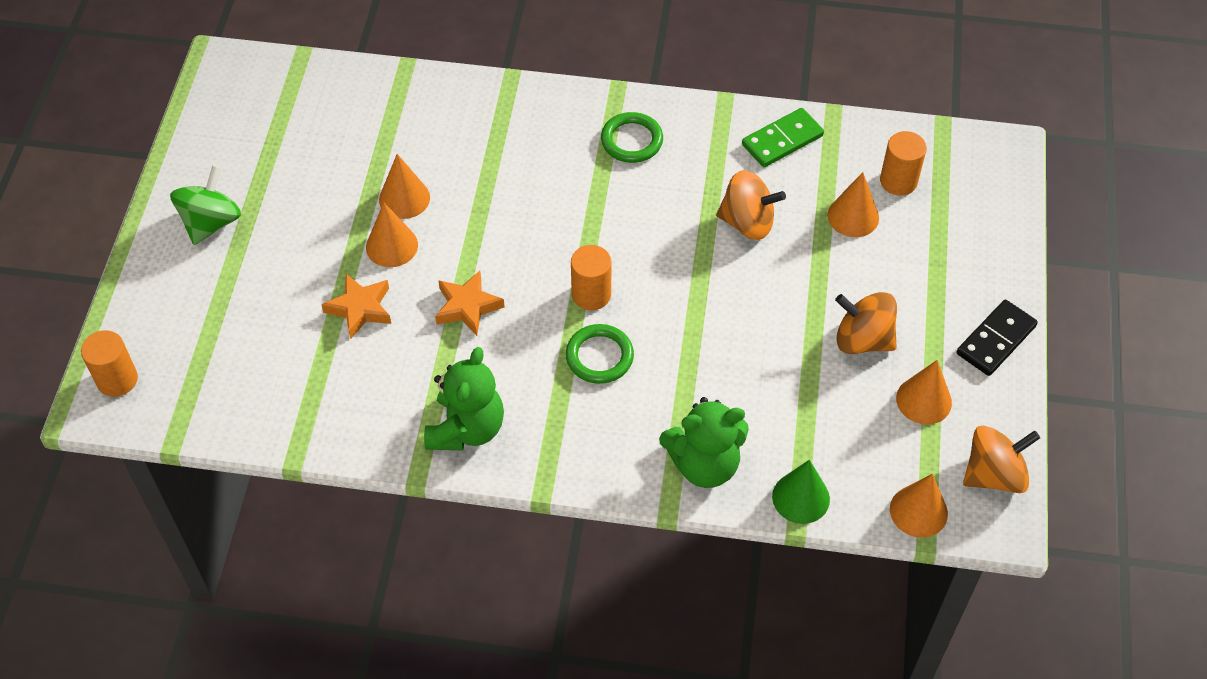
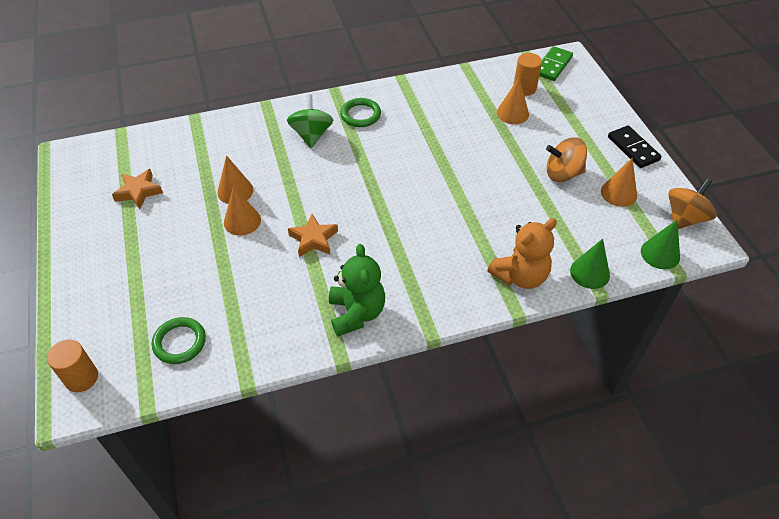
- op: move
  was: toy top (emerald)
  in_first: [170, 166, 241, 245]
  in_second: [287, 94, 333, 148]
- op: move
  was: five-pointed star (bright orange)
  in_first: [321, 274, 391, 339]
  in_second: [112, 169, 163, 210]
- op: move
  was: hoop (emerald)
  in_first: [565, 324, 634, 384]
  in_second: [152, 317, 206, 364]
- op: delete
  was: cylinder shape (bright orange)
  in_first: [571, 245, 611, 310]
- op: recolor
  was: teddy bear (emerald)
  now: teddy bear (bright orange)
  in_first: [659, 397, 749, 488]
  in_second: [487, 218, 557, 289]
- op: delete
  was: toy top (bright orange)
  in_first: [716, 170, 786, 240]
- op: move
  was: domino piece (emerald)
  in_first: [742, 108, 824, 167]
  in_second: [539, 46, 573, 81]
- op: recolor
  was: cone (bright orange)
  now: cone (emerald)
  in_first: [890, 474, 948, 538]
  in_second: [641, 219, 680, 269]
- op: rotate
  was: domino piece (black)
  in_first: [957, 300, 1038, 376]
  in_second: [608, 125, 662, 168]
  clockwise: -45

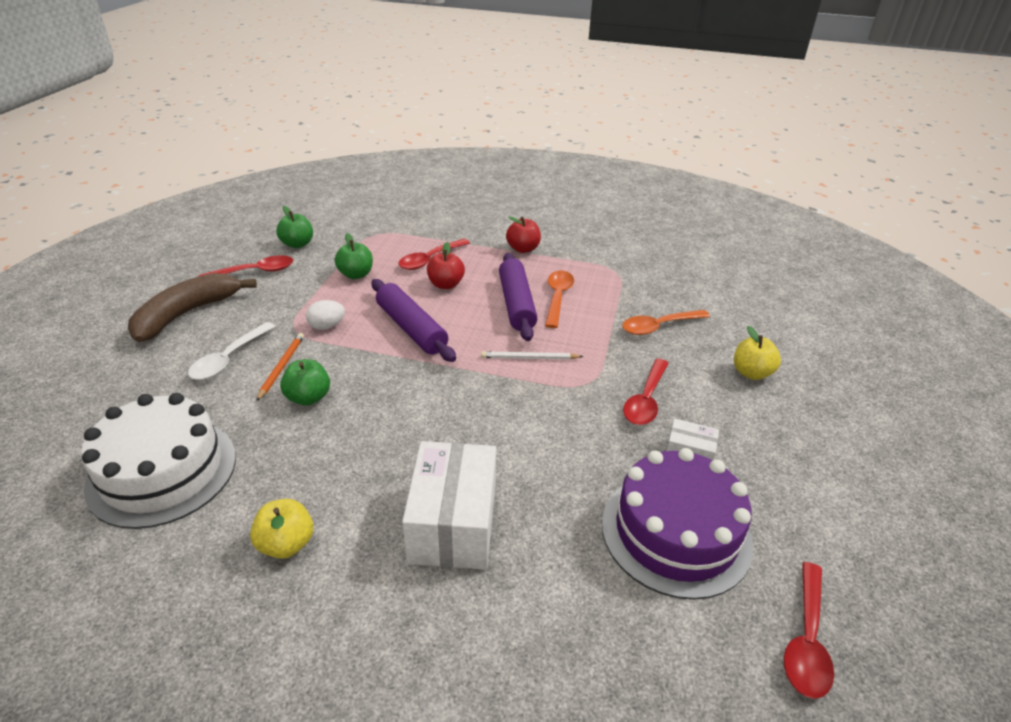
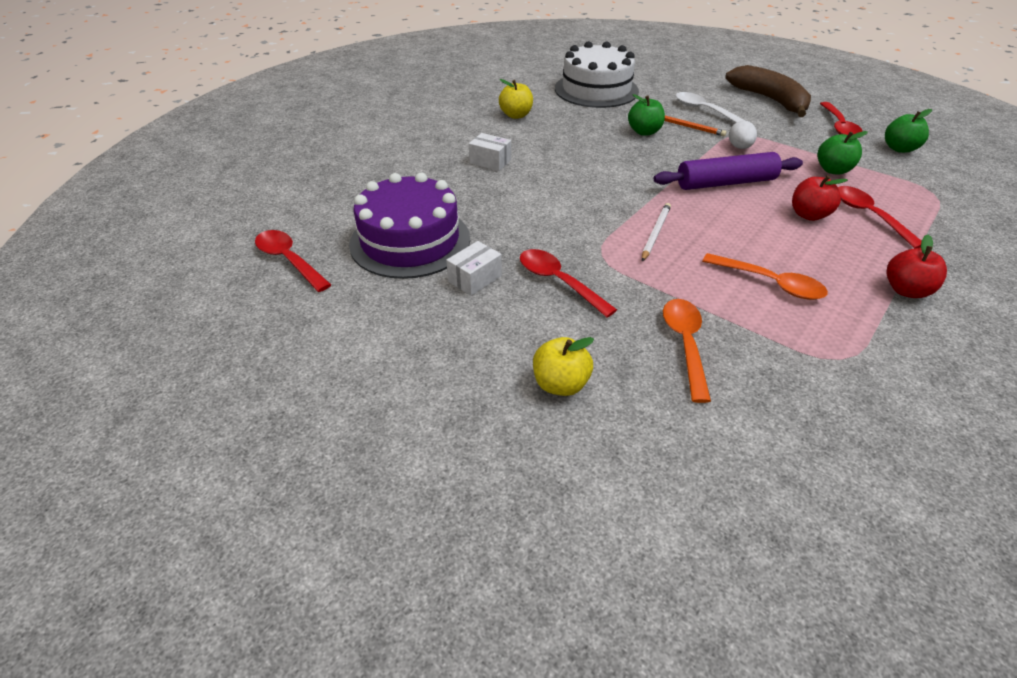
- op: resize
  was: box (white)
  in_first: [402, 441, 496, 570]
  in_second: [469, 133, 511, 171]
  ratio: 0.5
- op: delete
  was: rolling pin (violet)
  in_first: [499, 253, 537, 341]

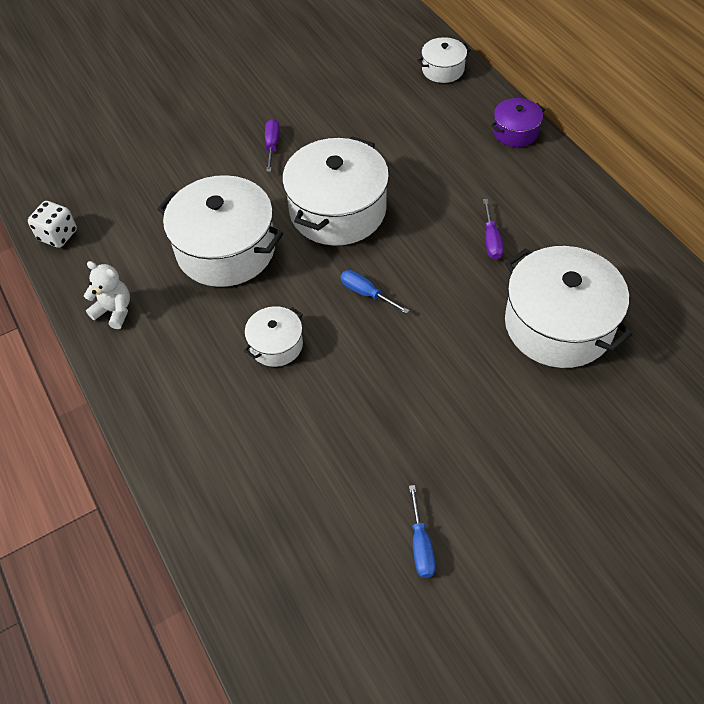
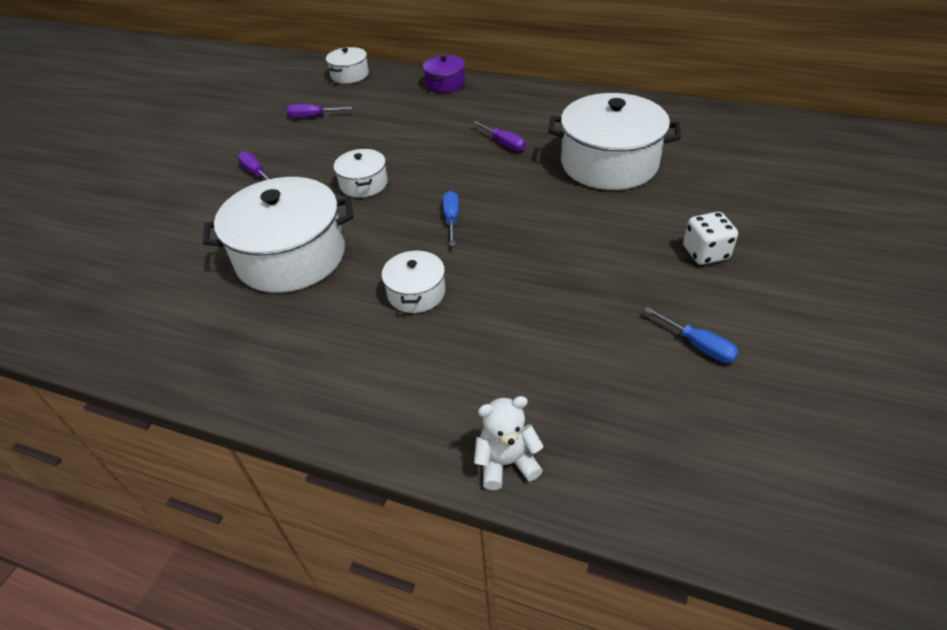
- op: move
  was: dice (white)
  in_first: [28, 201, 77, 248]
  in_second: [683, 212, 738, 265]
- op: move
  was: teddy bear (white)
  in_first: [84, 261, 130, 329]
  in_second: [474, 396, 544, 490]
- op: resize
  was: stockpot (white)
  in_first: [282, 137, 389, 246]
  in_second: [334, 149, 388, 198]
  ratio: 0.5
- op: rotate
  was: screwdriver (cobalt)
  in_first: [341, 270, 410, 314]
  in_second: [442, 191, 459, 246]
  clockwise: 90
- op: insert
  now: screwdriver (violet)
  in_second: [287, 104, 352, 118]

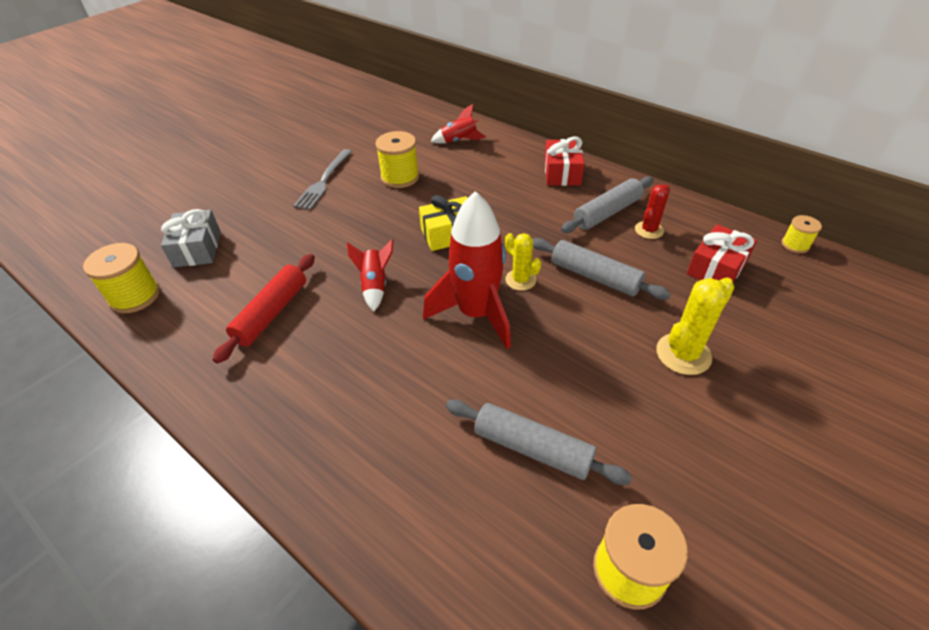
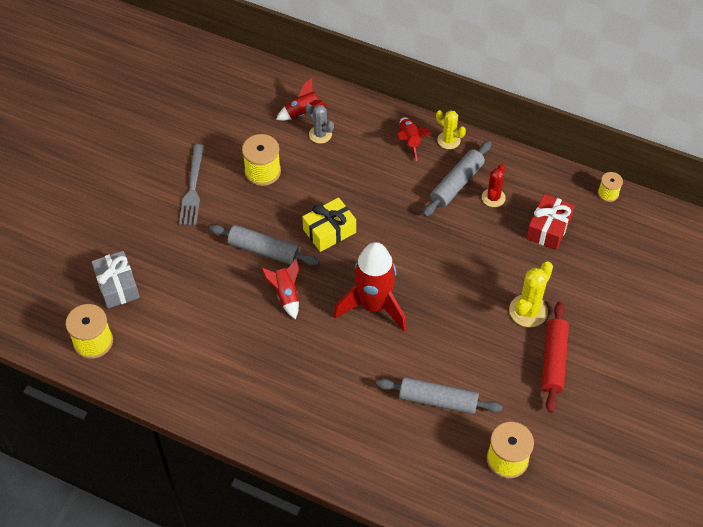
- op: move
  was: rolling pin (red)
  in_first: [213, 254, 315, 364]
  in_second: [541, 302, 569, 413]
- op: move
  was: saguaro cactus (golden)
  in_first: [505, 233, 541, 291]
  in_second: [436, 110, 466, 149]
- op: move
  was: rolling pin (ash-grey)
  in_first: [532, 238, 671, 300]
  in_second: [209, 225, 320, 266]
- op: replace
  was: wrapped gift (red)
  now: toy rocket (red)
  in_first: [544, 136, 585, 186]
  in_second: [397, 117, 432, 161]
- op: insert
  now: saguaro cactus (ash-grey)
  in_second: [306, 104, 334, 144]

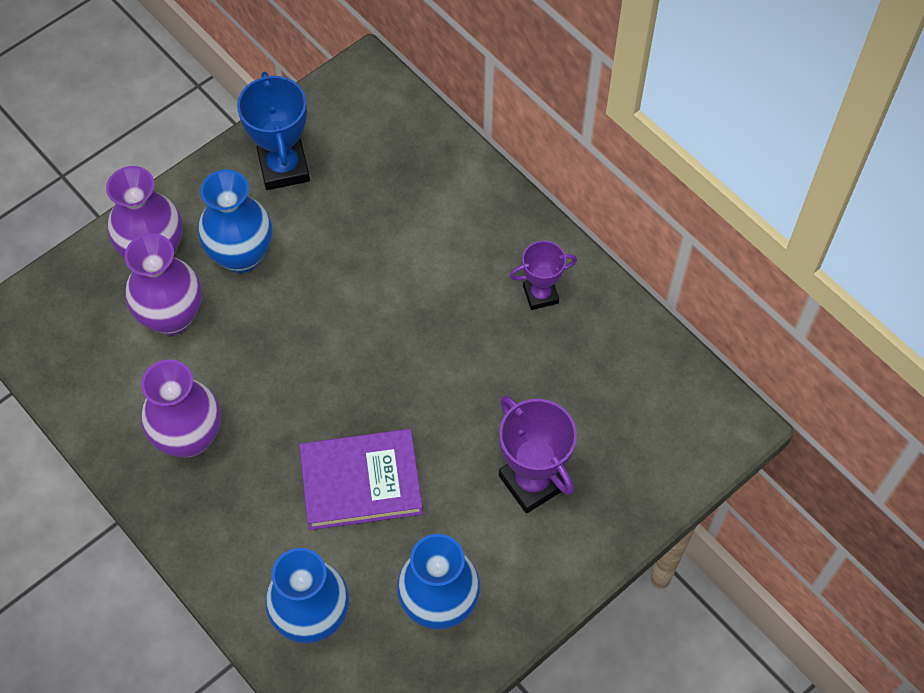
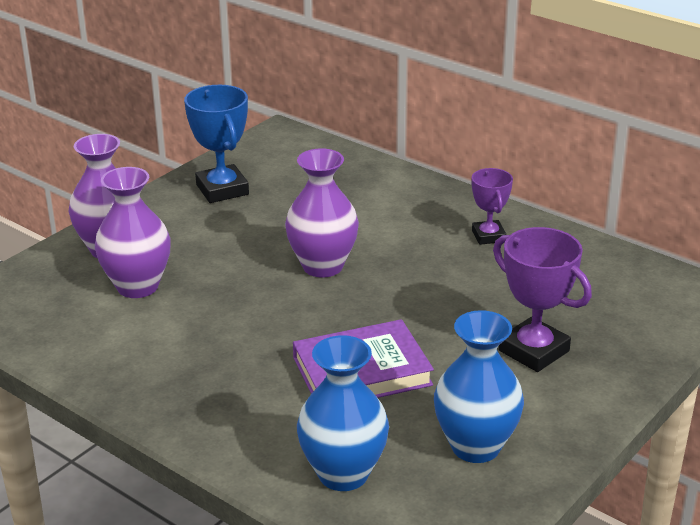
- op: move
  was: vase (violet)
  in_first: [141, 359, 221, 458]
  in_second: [285, 148, 359, 278]
- op: delete
  was: vase (cobalt)
  in_first: [198, 169, 272, 273]
- op: rotate
  was: trophy (violet)
  in_first: [510, 241, 577, 310]
  in_second: [472, 168, 513, 245]
  clockwise: -75

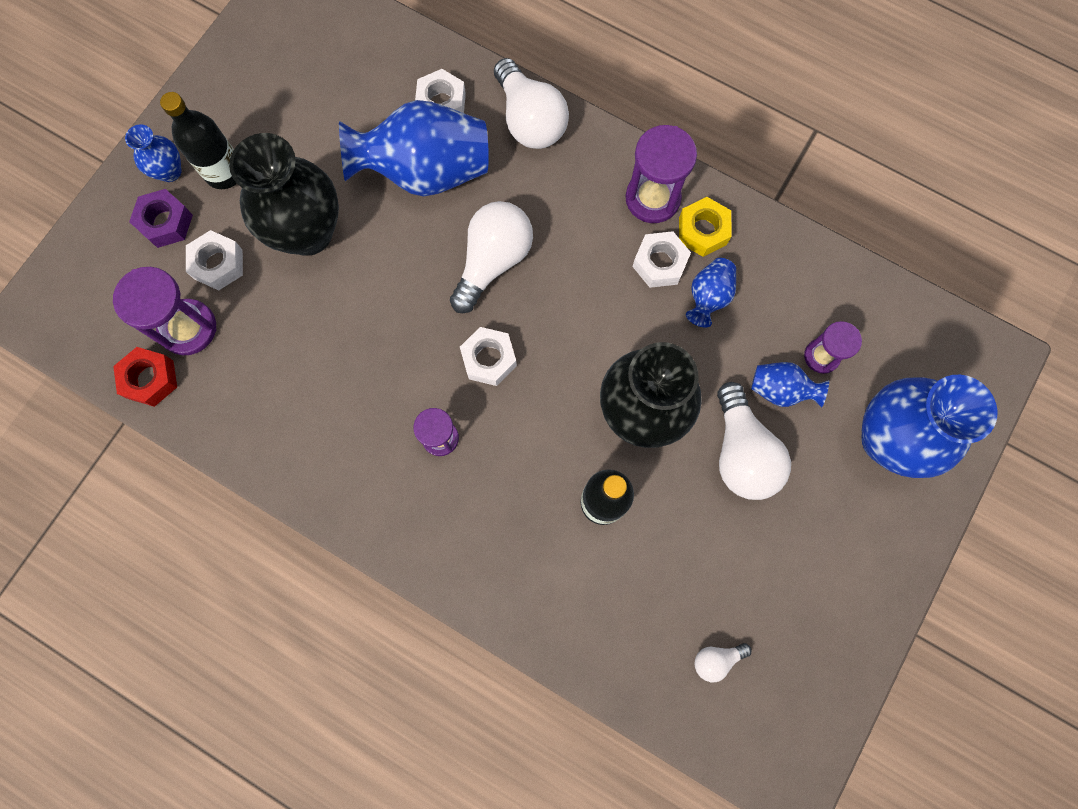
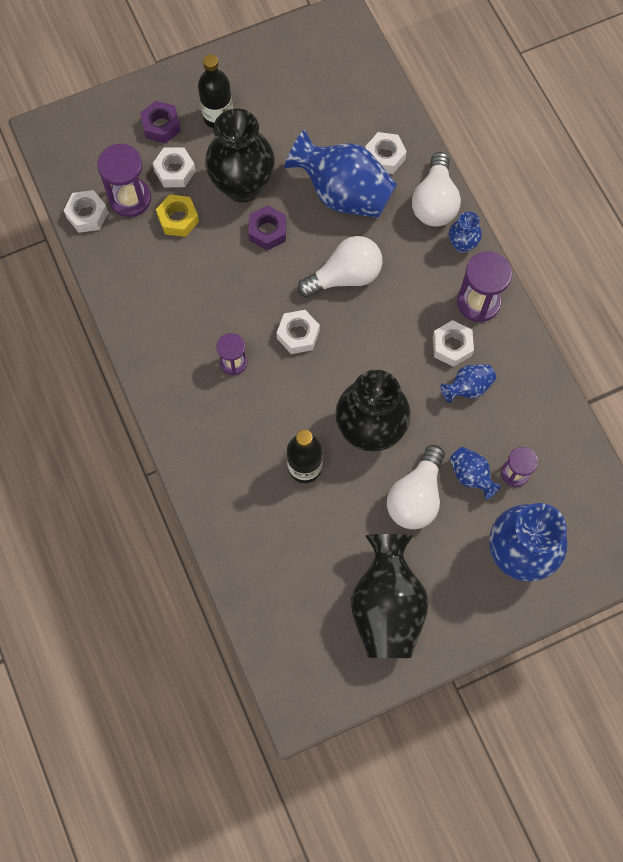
- op: recolor
  was: hex nut (red)
  now: hex nut (white)
  in_first: [113, 347, 177, 407]
  in_second: [63, 190, 108, 233]
- op: move
  was: vase (cobalt)
  in_first: [125, 124, 182, 182]
  in_second: [449, 211, 482, 253]
- op: move
  was: hex nut (golden)
  in_first: [679, 197, 732, 257]
  in_second: [156, 194, 199, 237]
- op: delete
  was: bulb (white)
  in_first: [694, 643, 751, 682]
- op: insert
  now: hex nut (violet)
  in_second: [248, 205, 286, 250]
- op: insert
  now: vase (black)
  in_second: [350, 534, 429, 658]

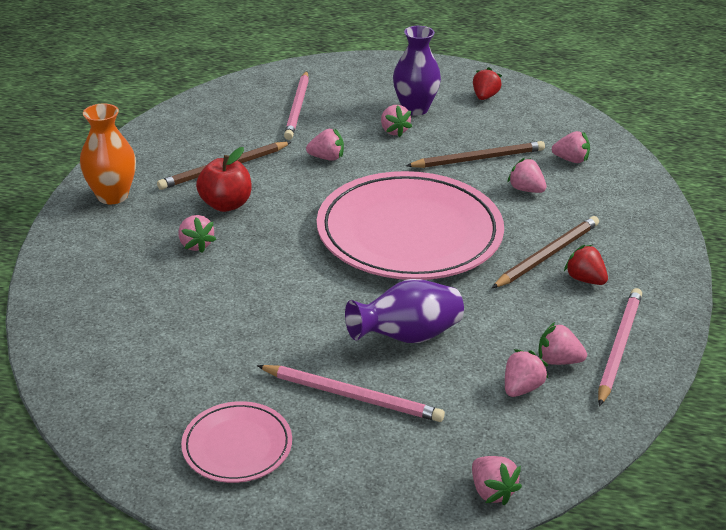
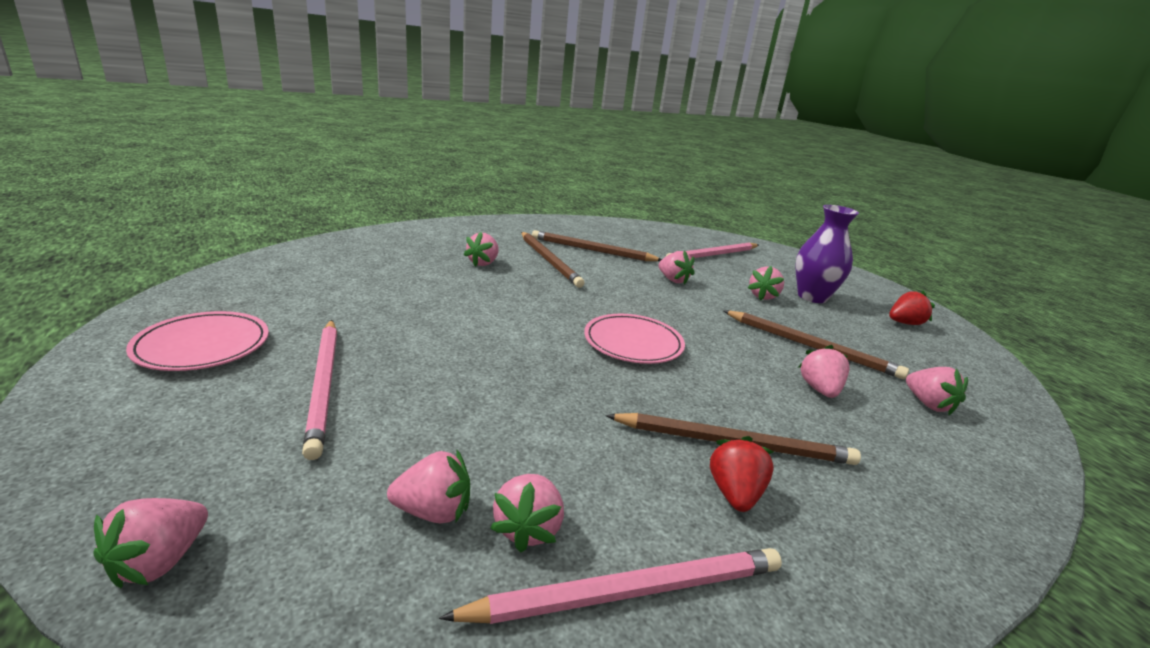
- op: delete
  was: vase (bright orange)
  in_first: [80, 104, 136, 204]
- op: replace
  was: apple (red)
  now: wooden pencil (dark brown)
  in_first: [196, 147, 252, 212]
  in_second: [521, 232, 585, 288]
- op: resize
  was: flat dish (rosy)
  in_first: [317, 171, 504, 280]
  in_second: [584, 314, 685, 364]
  ratio: 0.46
- op: delete
  was: vase (violet)
  in_first: [345, 279, 464, 343]
- op: rotate
  was: berry (rosy)
  in_first: [538, 322, 587, 365]
  in_second: [490, 474, 564, 553]
  clockwise: -150

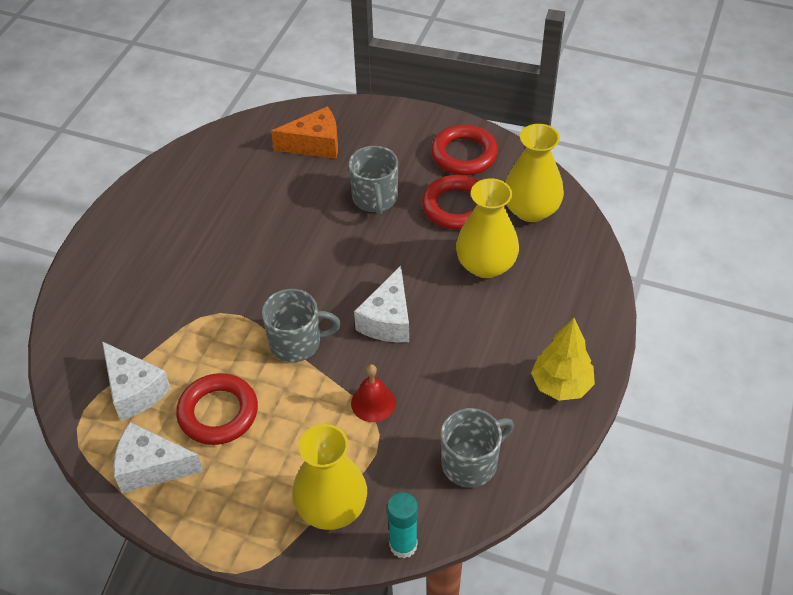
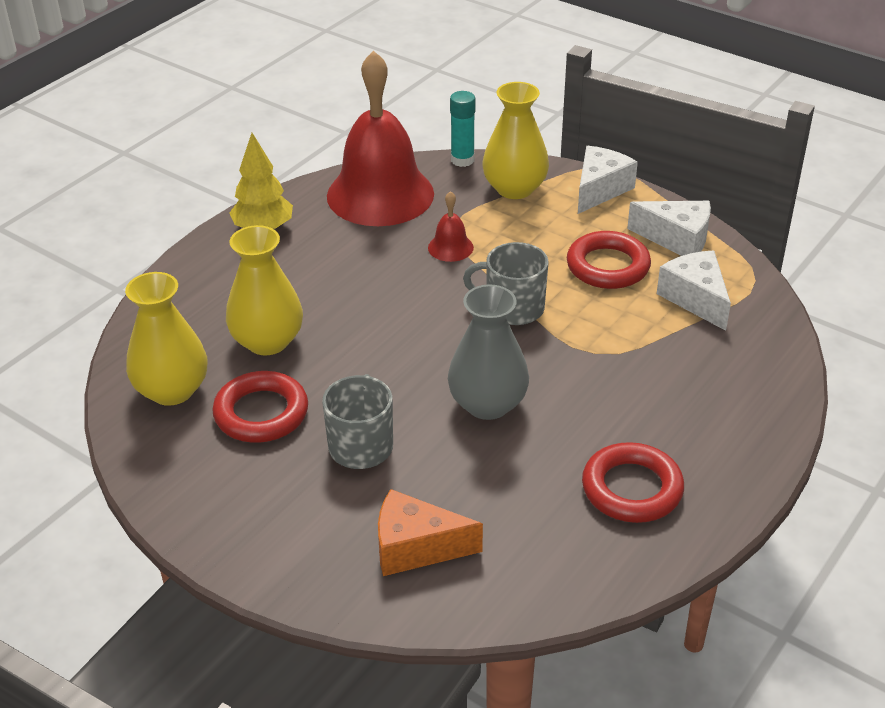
- op: move
  was: cheese (white)
  in_first: [354, 266, 409, 342]
  in_second: [578, 146, 638, 214]
- op: move
  was: hoop (red)
  in_first: [431, 124, 498, 175]
  in_second: [582, 442, 684, 523]
- op: replace
  was: tea mug (ash-grey)
  now: hand bell (red)
  in_first: [441, 408, 514, 488]
  in_second: [327, 50, 434, 226]
- op: insert
  now: vase (ash-grey)
  in_second: [448, 284, 529, 420]

